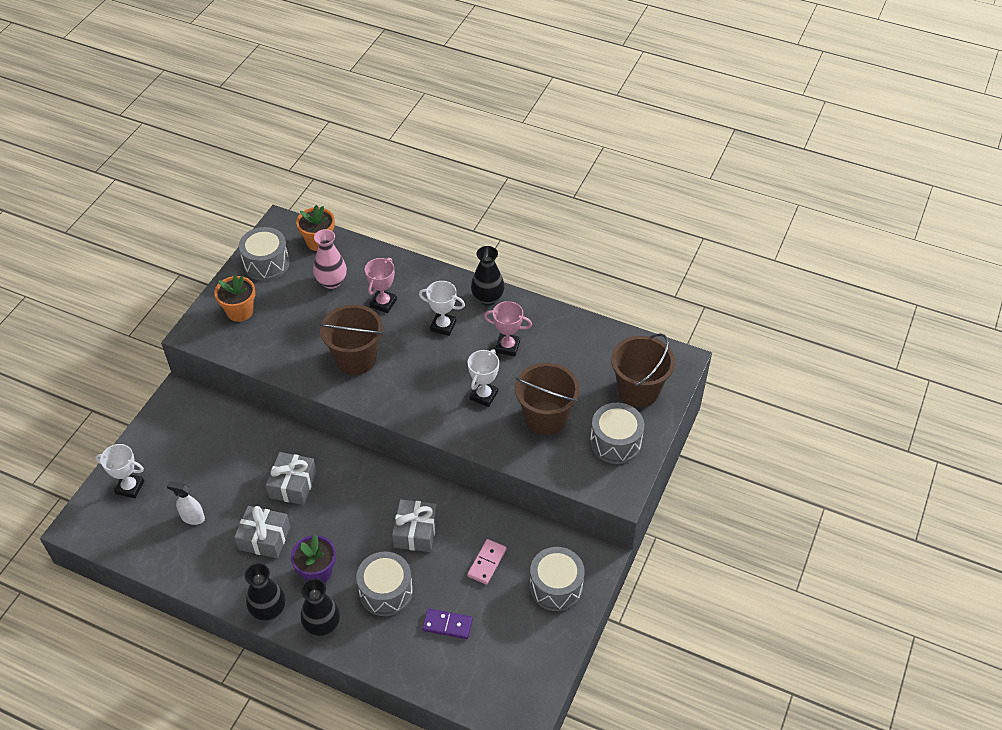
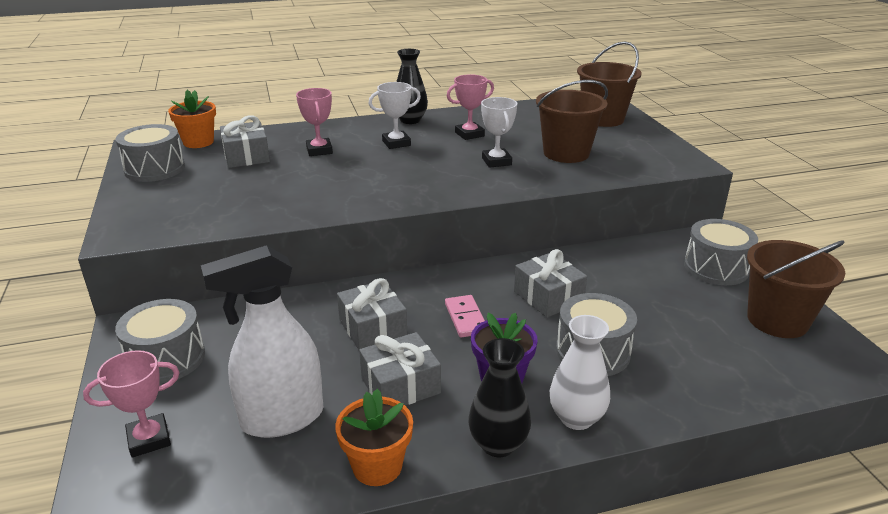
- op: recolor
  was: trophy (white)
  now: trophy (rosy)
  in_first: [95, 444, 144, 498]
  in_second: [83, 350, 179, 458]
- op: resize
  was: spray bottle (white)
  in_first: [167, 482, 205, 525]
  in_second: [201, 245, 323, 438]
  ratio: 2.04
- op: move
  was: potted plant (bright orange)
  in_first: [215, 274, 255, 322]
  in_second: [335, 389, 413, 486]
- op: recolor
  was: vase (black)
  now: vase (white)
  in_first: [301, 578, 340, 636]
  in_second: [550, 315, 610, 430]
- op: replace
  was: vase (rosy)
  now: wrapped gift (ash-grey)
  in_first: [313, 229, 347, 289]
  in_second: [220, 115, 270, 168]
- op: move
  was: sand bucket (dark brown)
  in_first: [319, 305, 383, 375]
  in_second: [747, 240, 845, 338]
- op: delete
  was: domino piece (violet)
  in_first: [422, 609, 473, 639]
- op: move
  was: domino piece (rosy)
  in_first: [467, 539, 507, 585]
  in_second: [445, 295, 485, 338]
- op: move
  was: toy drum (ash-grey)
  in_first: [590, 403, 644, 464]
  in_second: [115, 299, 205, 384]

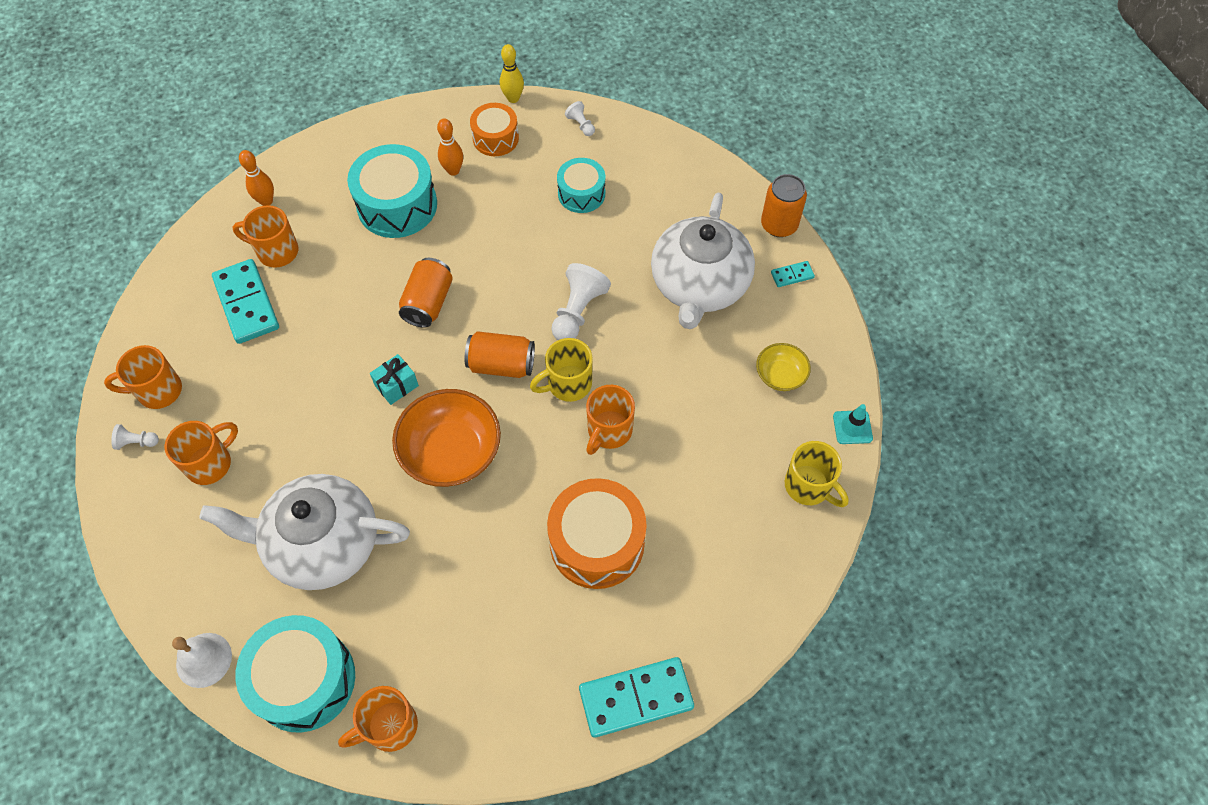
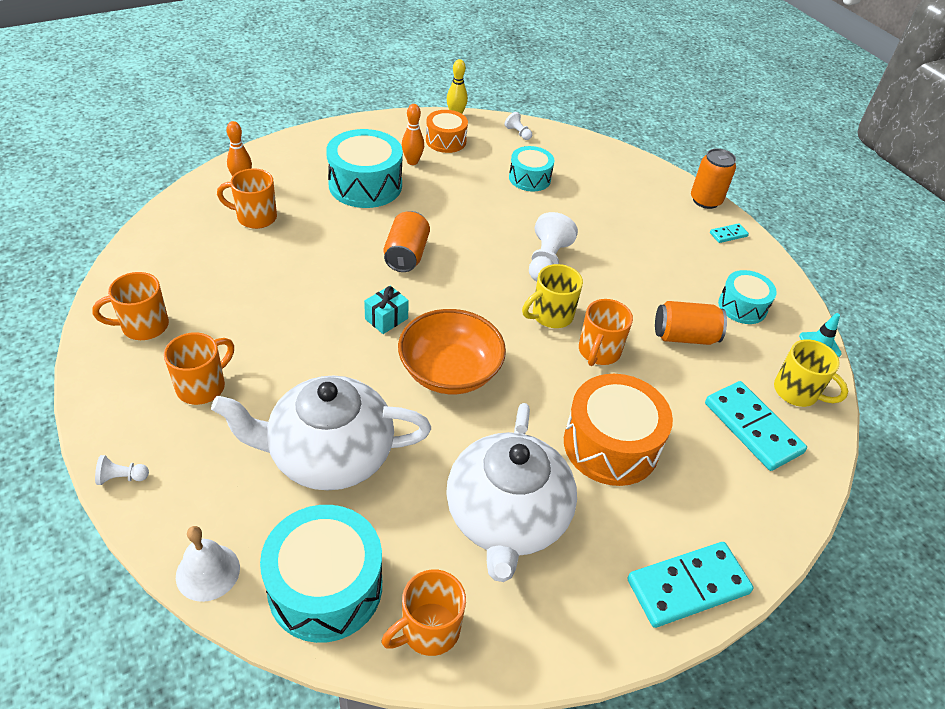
- op: move
  was: chess pawn (white)
  in_first: [111, 424, 159, 450]
  in_second: [95, 455, 149, 485]
- op: move
  was: domino piece (turquoise)
  in_first: [212, 259, 279, 344]
  in_second: [705, 381, 807, 471]
- op: move
  was: tin (bright orange)
  in_first: [465, 331, 535, 378]
  in_second: [655, 301, 727, 345]
- op: move
  was: tea pot (white)
  in_first: [651, 193, 755, 329]
  in_second: [446, 403, 577, 582]
- op: replace
  was: serving bowl (golden)
  now: toy drum (turquoise)
  in_first: [756, 343, 811, 391]
  in_second: [718, 270, 777, 324]

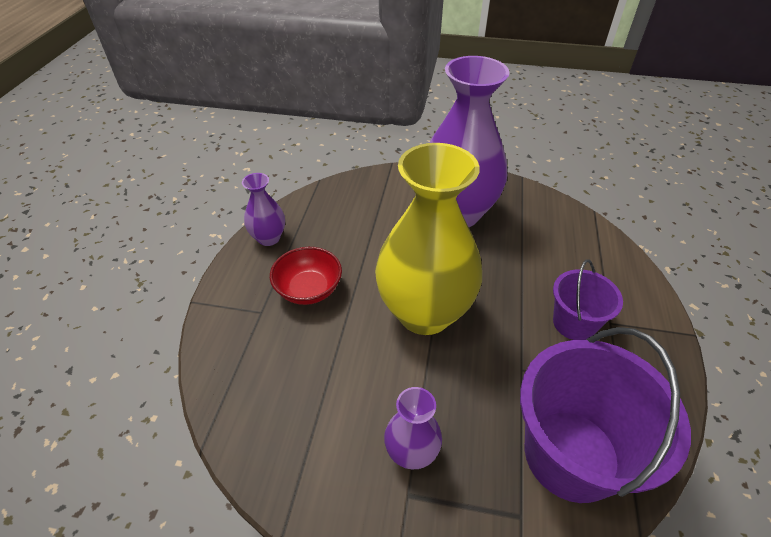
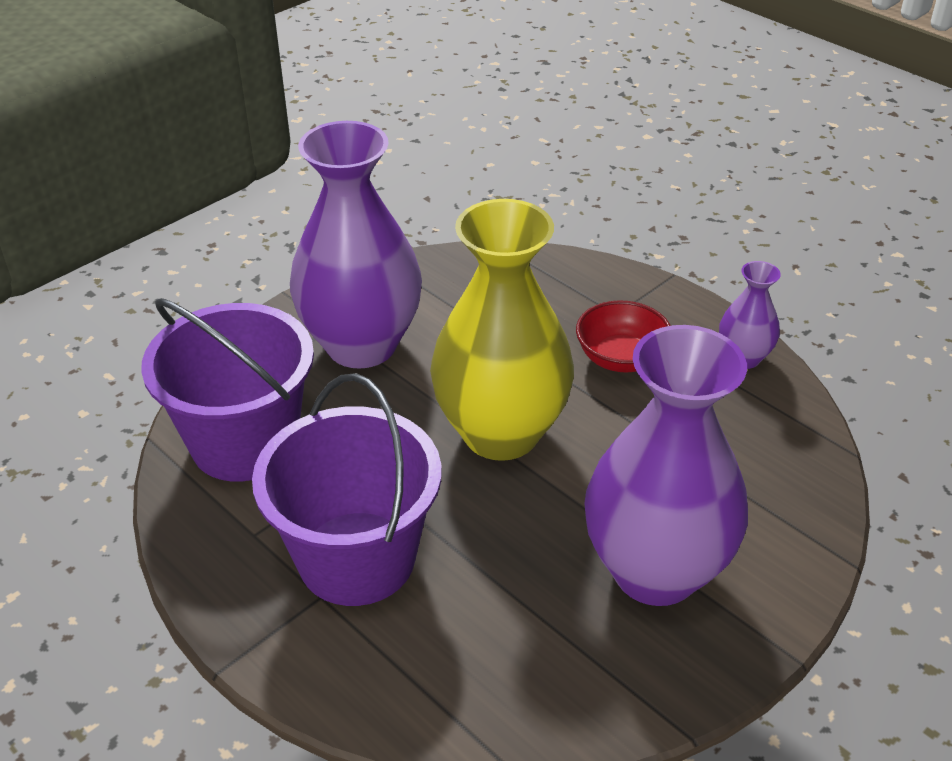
- op: resize
  was: vase (violet)
  in_first: [384, 387, 442, 469]
  in_second: [290, 121, 422, 369]
  ratio: 2.18
- op: resize
  was: sand bucket (violet)
  in_first: [553, 260, 623, 340]
  in_second: [252, 373, 442, 606]
  ratio: 1.82

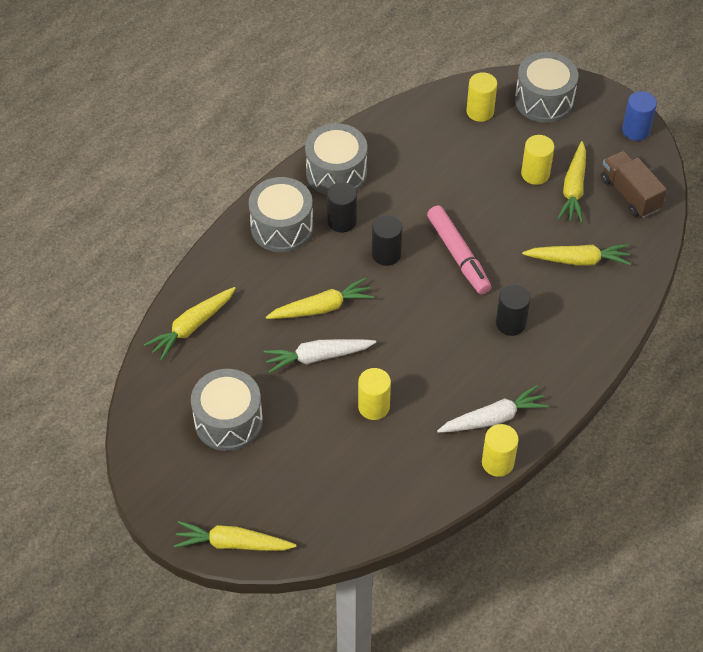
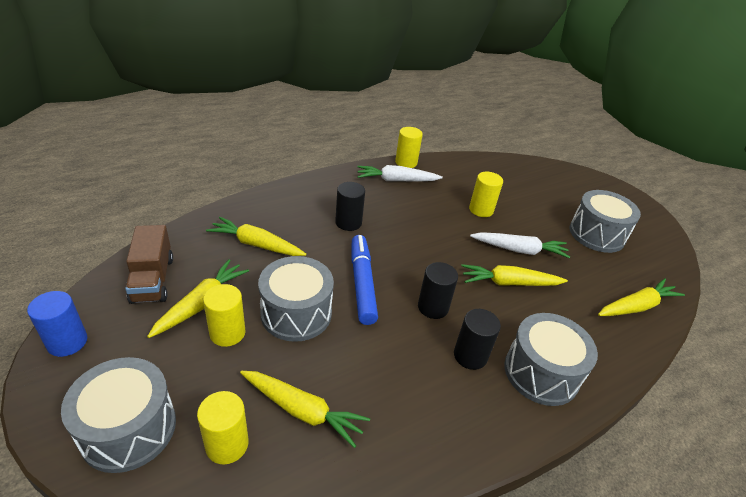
- op: move
  was: root vegetable (golden)
  in_first: [174, 521, 296, 551]
  in_second: [240, 371, 370, 448]
- op: move
  was: toy drum (ash-grey)
  in_first: [305, 123, 367, 195]
  in_second: [258, 256, 334, 342]
- op: recolor
  was: marker (rosy)
  now: marker (cobalt)
  in_first: [427, 205, 491, 294]
  in_second: [351, 235, 378, 325]

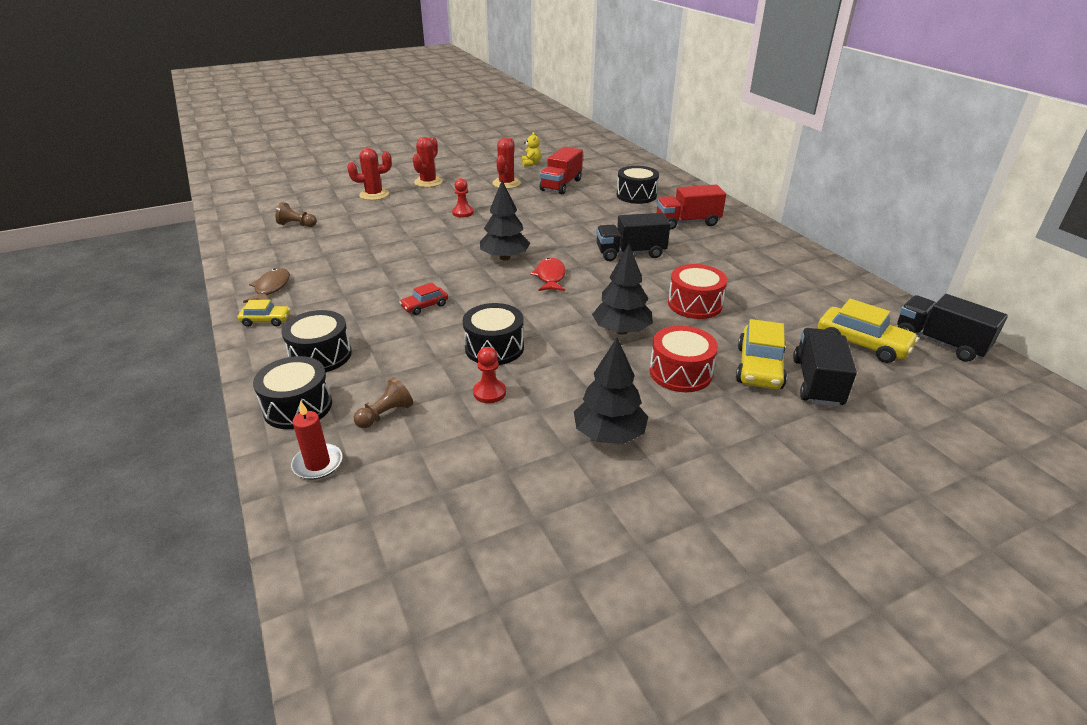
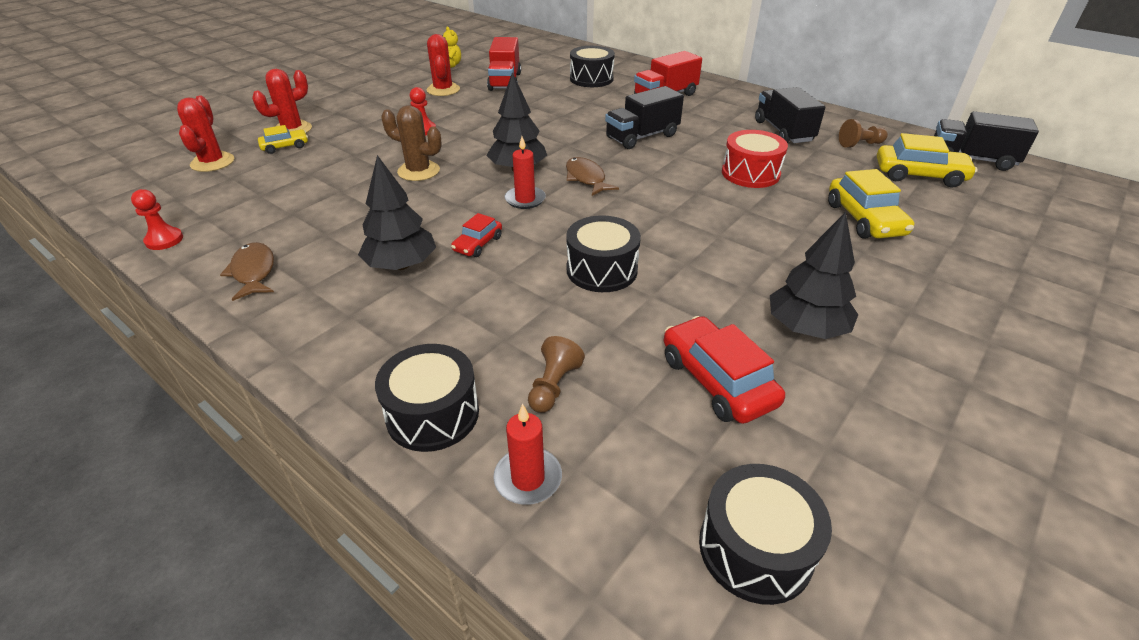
- op: move
  was: car (golden)
  in_first: [237, 300, 290, 327]
  in_second: [258, 125, 308, 154]
- op: move
  was: chess pawn (dark brown)
  in_first: [275, 202, 317, 227]
  in_second: [839, 119, 888, 148]
- op: move
  was: toy drum (black)
  in_first: [282, 310, 352, 372]
  in_second: [699, 464, 832, 605]
- op: move
  was: saguaro cactus (red)
  in_first: [413, 137, 443, 187]
  in_second: [177, 96, 234, 172]
- op: move
  was: chess pawn (red)
  in_first: [473, 347, 506, 403]
  in_second: [131, 189, 183, 250]
- op: recolor
  was: fish figure (red)
  now: fish figure (dark brown)
  in_first: [530, 258, 566, 291]
  in_second: [566, 157, 619, 196]
- op: move
  was: toy tree (black)
  in_first: [592, 244, 653, 335]
  in_second: [358, 155, 436, 270]
- op: delete
  was: toy drum (red)
  in_first: [650, 326, 718, 392]
- op: move
  was: truck (black)
  in_first: [793, 328, 857, 407]
  in_second: [755, 87, 826, 143]
- op: insert
  now: saguaro cactus (dark brown)
  in_second: [381, 105, 442, 181]
- op: insert
  now: candle (red)
  in_second: [505, 136, 546, 209]
- op: insert
  now: car (red)
  in_second: [664, 316, 785, 424]

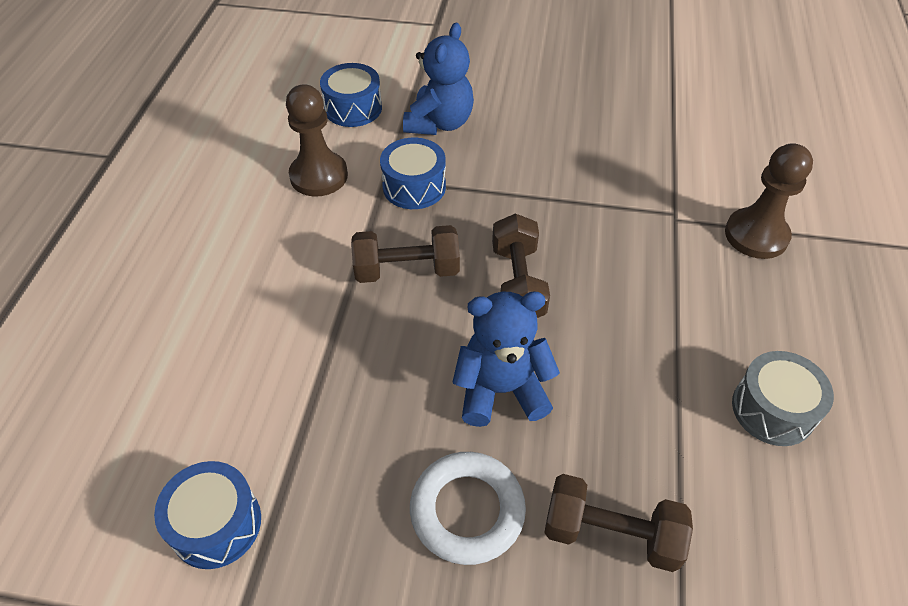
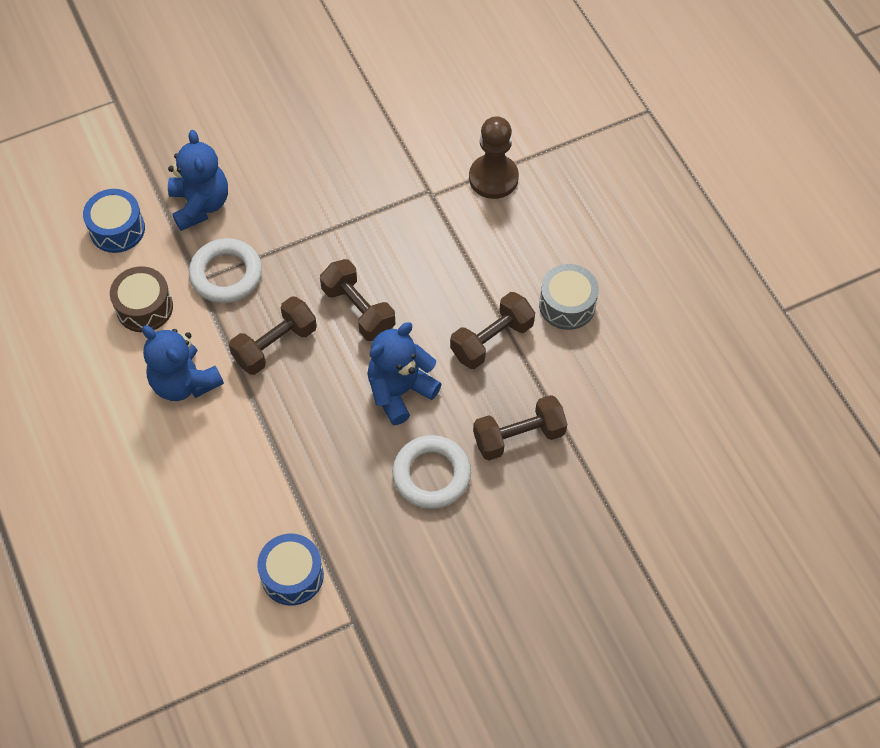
- op: replace
  was: chess pawn (dark brown)
  now: toy drum (dark brown)
  in_first: [286, 84, 348, 197]
  in_second: [110, 266, 173, 332]
- op: replace
  was: toy drum (cobalt)
  now: hoop (white)
  in_first: [380, 138, 446, 209]
  in_second: [189, 238, 262, 303]
- op: insert
  now: teddy bear (cobalt)
  in_second: [142, 326, 224, 401]
- op: insert
  now: hand weight (dark brown)
  in_second: [450, 292, 535, 369]

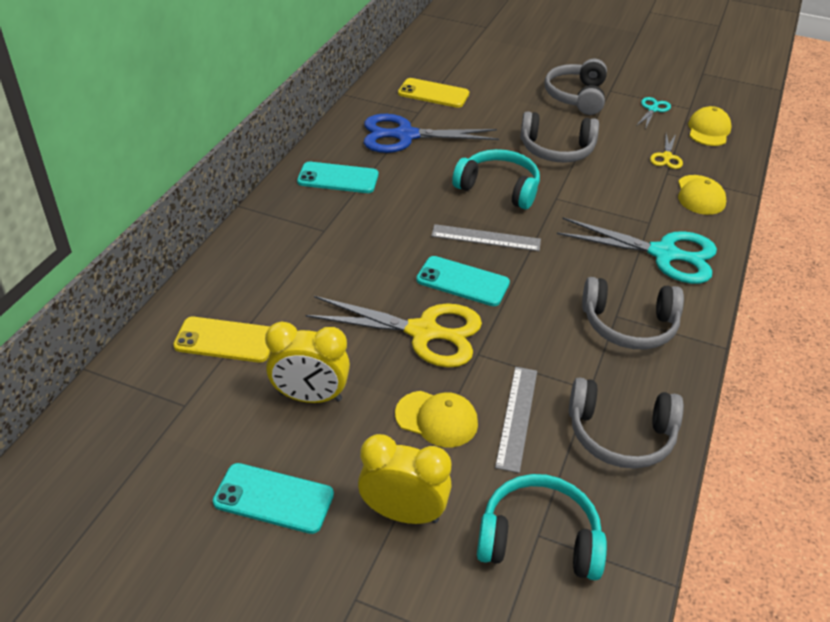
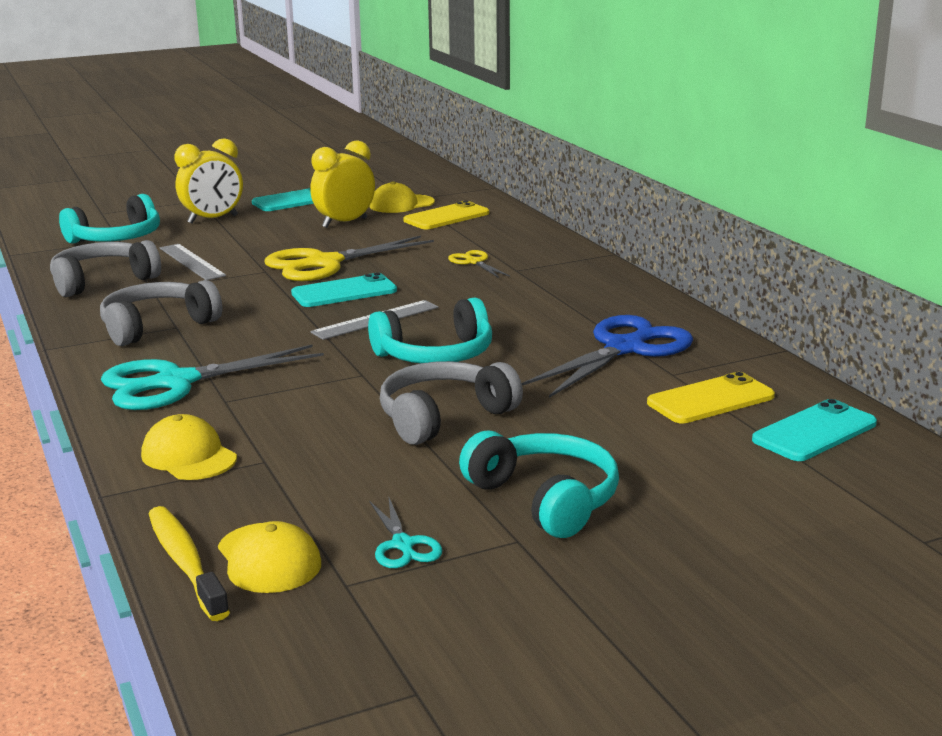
- op: move
  was: phone (turquoise)
  in_first: [297, 162, 378, 193]
  in_second: [752, 399, 877, 461]
- op: move
  was: cap (golden)
  in_first: [395, 391, 478, 447]
  in_second: [370, 181, 435, 213]
- op: recolor
  was: headset (ash-grey)
  now: headset (turquoise)
  in_first: [545, 59, 607, 115]
  in_second: [459, 431, 619, 538]
- op: move
  was: pair of scissors (golden)
  in_first: [650, 134, 683, 169]
  in_second: [448, 250, 510, 278]
- op: insert
  now: toothbrush (golden)
  in_second: [149, 506, 230, 621]

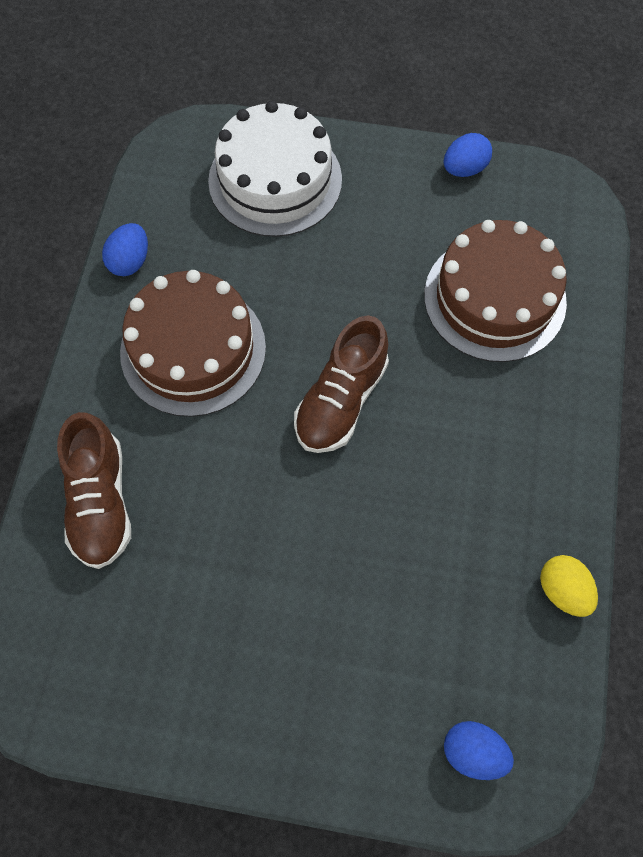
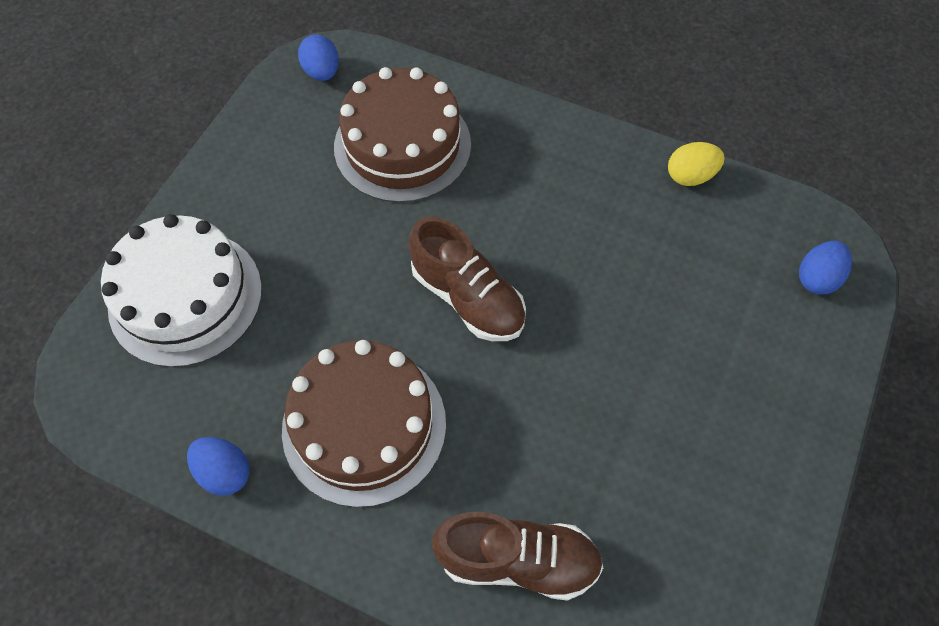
- op: move
  was: egg (cobalt)
  in_first: [444, 133, 492, 177]
  in_second: [298, 34, 339, 81]

